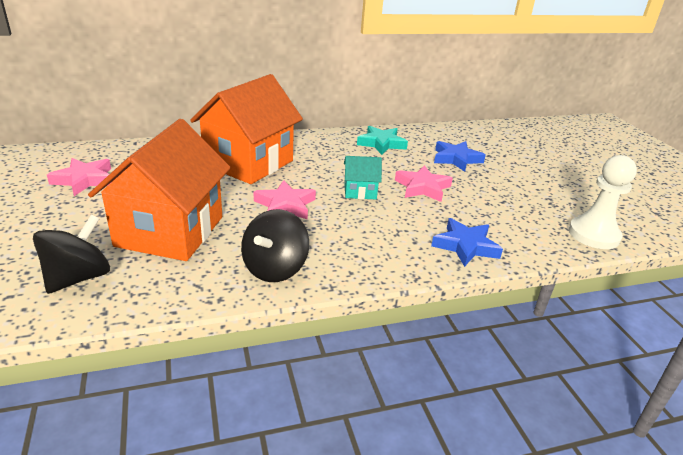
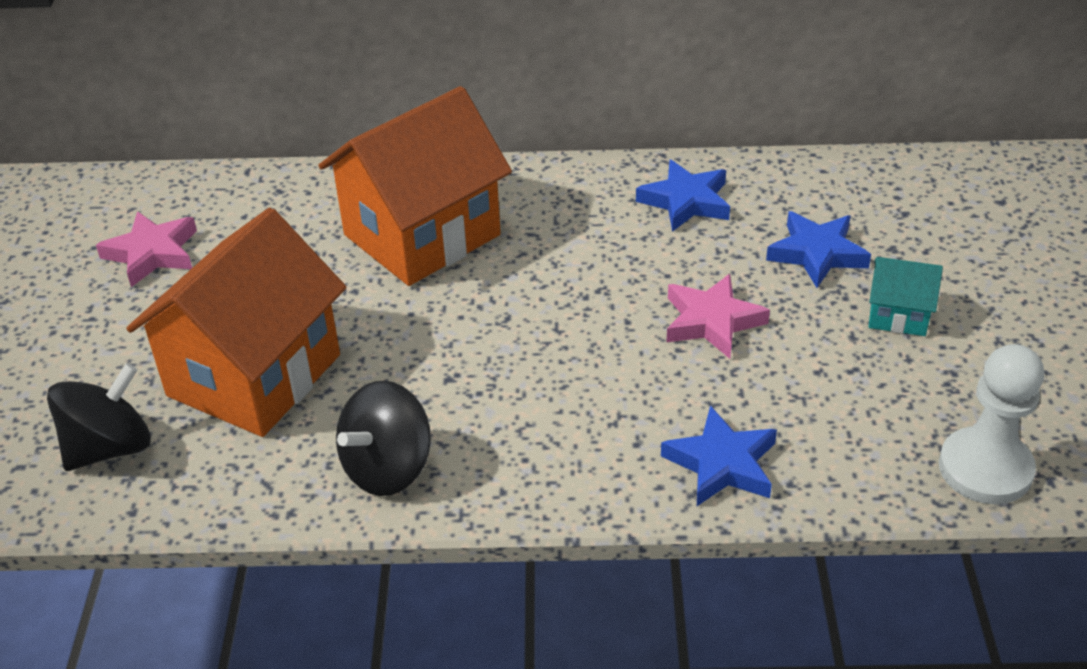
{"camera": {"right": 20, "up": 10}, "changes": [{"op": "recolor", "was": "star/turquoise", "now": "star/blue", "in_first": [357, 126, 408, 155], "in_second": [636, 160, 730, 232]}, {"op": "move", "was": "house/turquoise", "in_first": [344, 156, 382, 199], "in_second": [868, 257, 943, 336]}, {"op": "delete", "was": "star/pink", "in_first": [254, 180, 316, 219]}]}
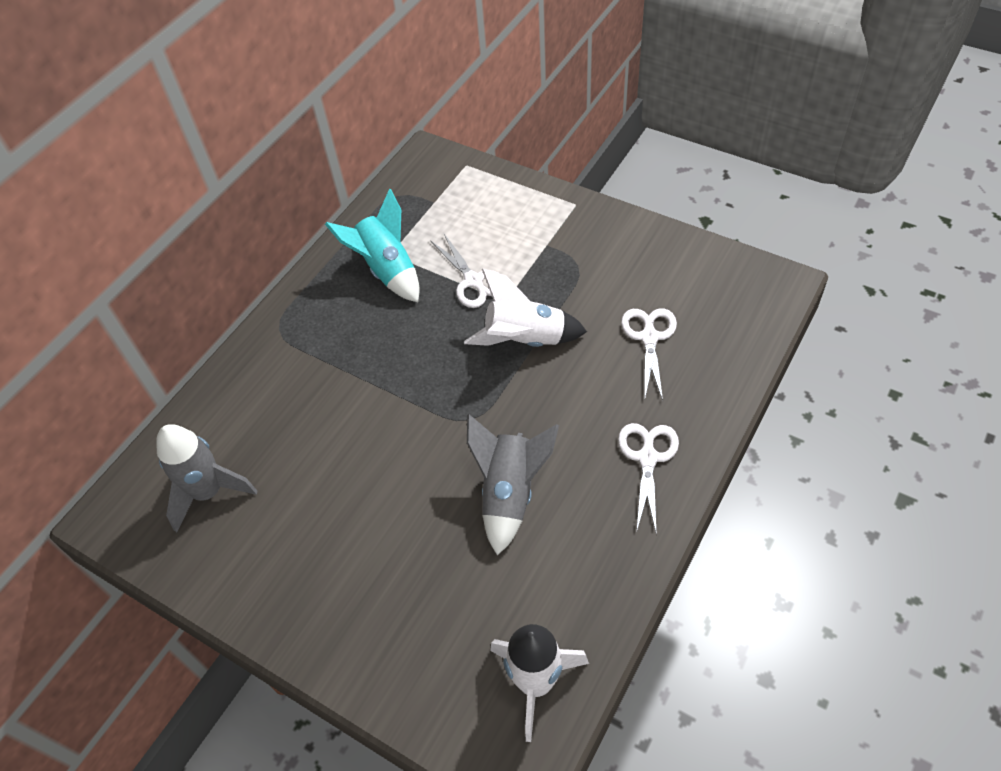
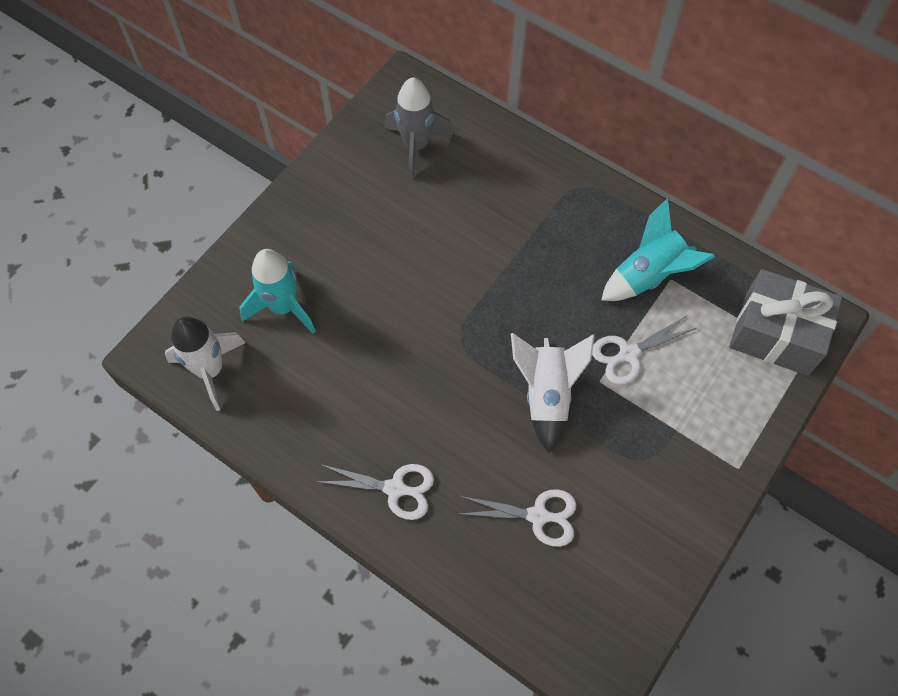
{"camera": {"right": 90, "up": 10}, "changes": [{"op": "insert", "now": "rocket/turquoise", "in_second": [240, 249, 316, 334]}, {"op": "insert", "now": "gift/grey", "in_second": [729, 269, 842, 376]}, {"op": "delete", "was": "rocket/grey", "in_first": [467, 414, 559, 555]}]}
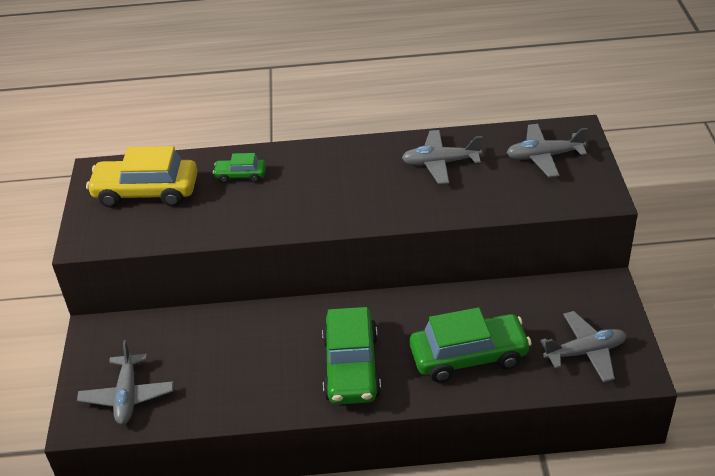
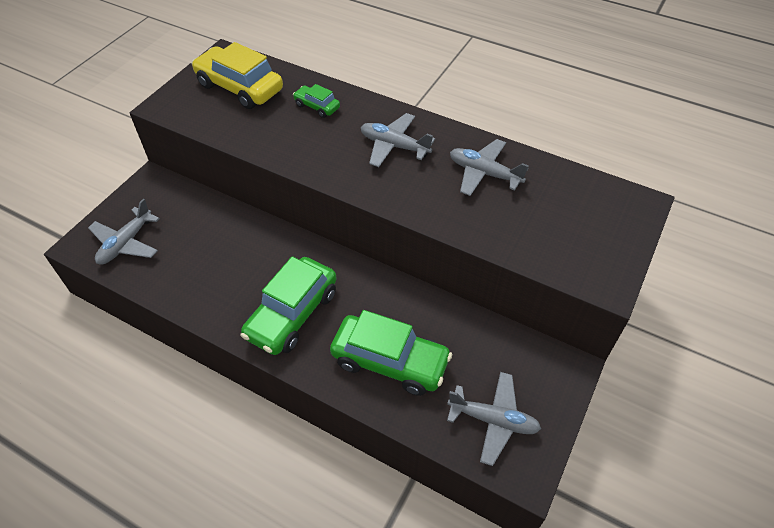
{"camera": {"right": 30, "up": 10}, "changes": [{"op": "move", "was": "plane/grey", "in_first": [506, 124, 588, 177], "in_second": [361, 113, 435, 167]}]}
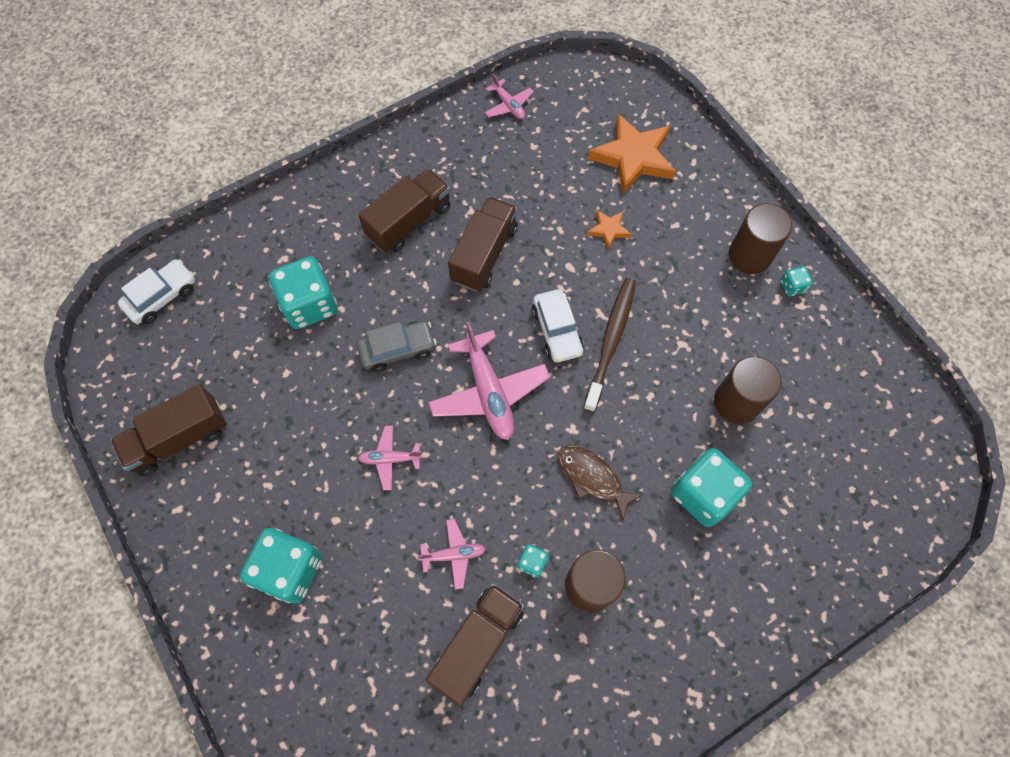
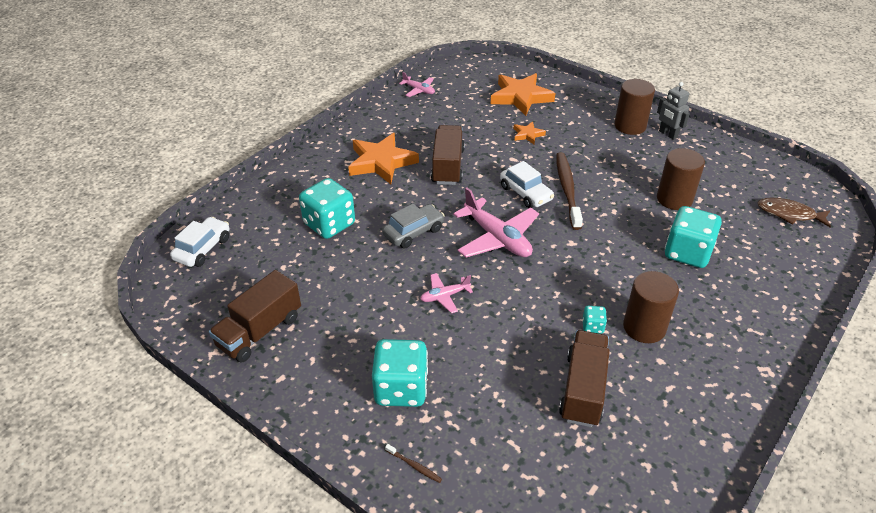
{"camera": {"right": -20, "up": -25}, "changes": [{"op": "replace", "was": "truck/brown", "now": "star/orange", "in_first": [358, 169, 450, 253], "in_second": [348, 133, 419, 184]}, {"op": "insert", "now": "toothbrush/brown", "in_second": [385, 444, 442, 483]}, {"op": "replace", "was": "dice/turquoise", "now": "robot/grey", "in_first": [780, 266, 813, 297], "in_second": [657, 82, 690, 140]}, {"op": "move", "was": "fish/brown", "in_first": [558, 445, 644, 520], "in_second": [757, 198, 831, 227]}, {"op": "delete", "was": "plane/pink", "in_first": [417, 519, 486, 590]}]}
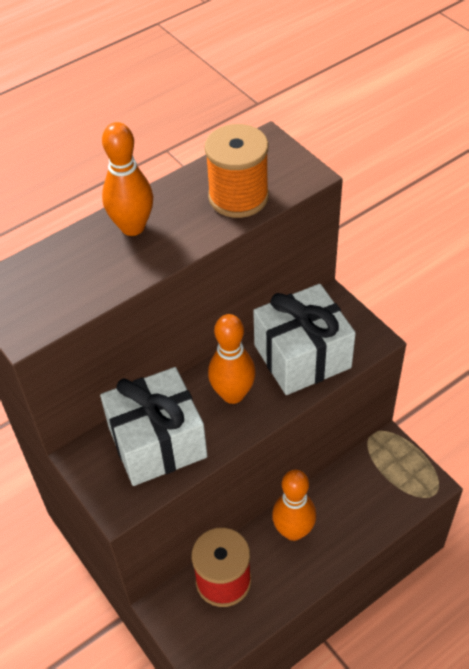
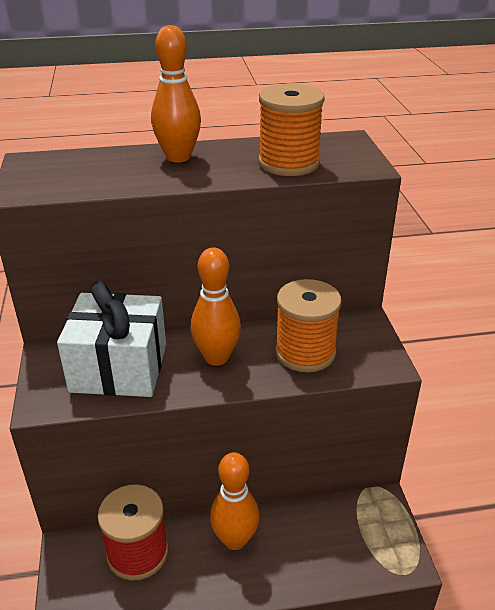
{"camera": {"right": 25, "up": -15}, "changes": [{"op": "replace", "was": "gift/white", "now": "spool/orange", "in_first": [253, 284, 356, 395], "in_second": [275, 279, 341, 372]}]}
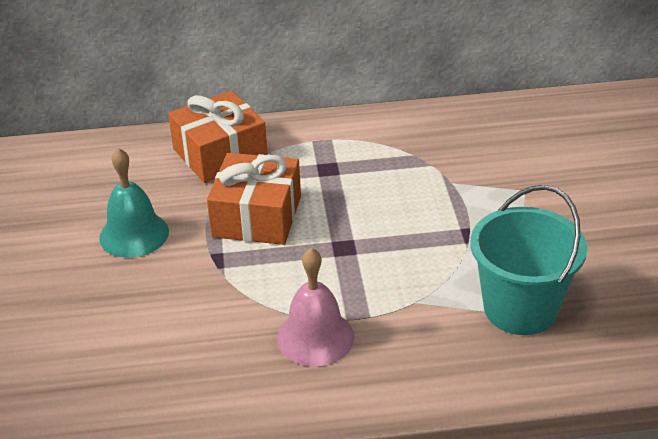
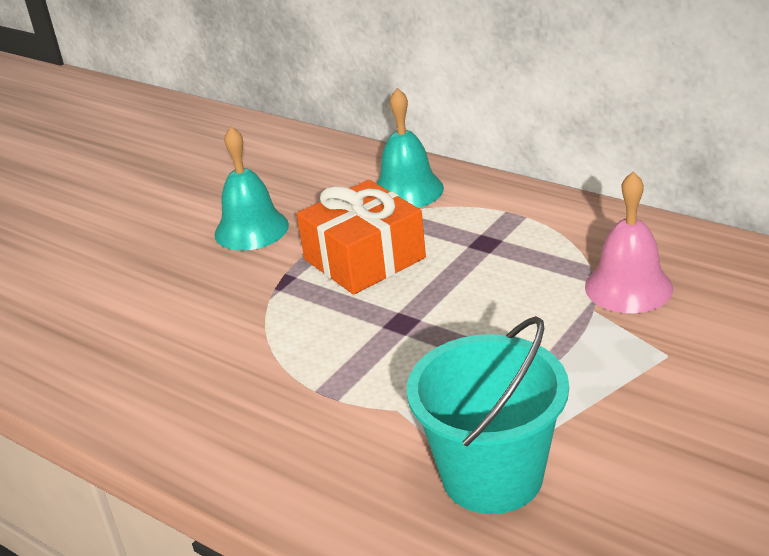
{"camera": {"right": 45, "up": -5}, "changes": [{"op": "replace", "was": "gift/orange", "now": "bell/turquoise", "in_first": [168, 90, 268, 183], "in_second": [376, 88, 444, 208]}, {"op": "move", "was": "bell/pink", "in_first": [277, 248, 354, 367], "in_second": [585, 172, 673, 313]}]}
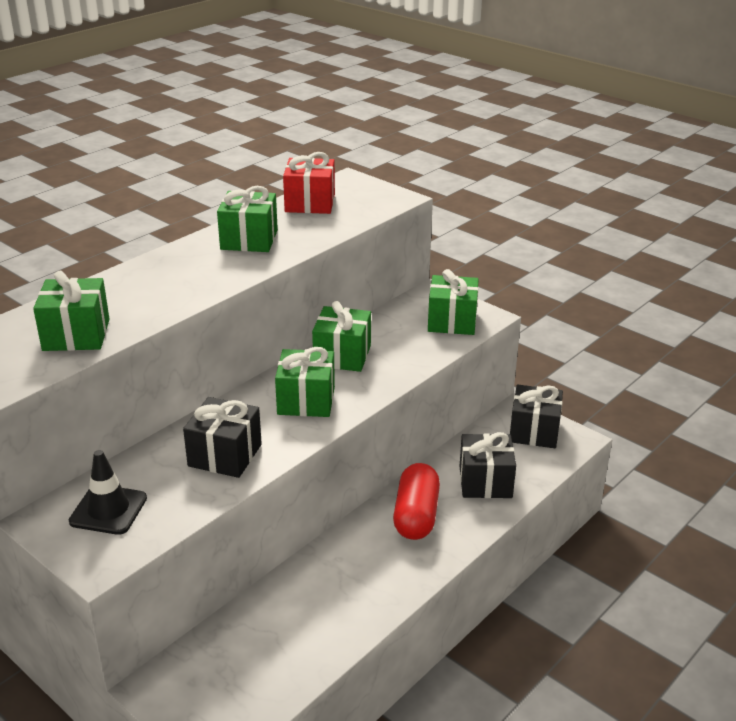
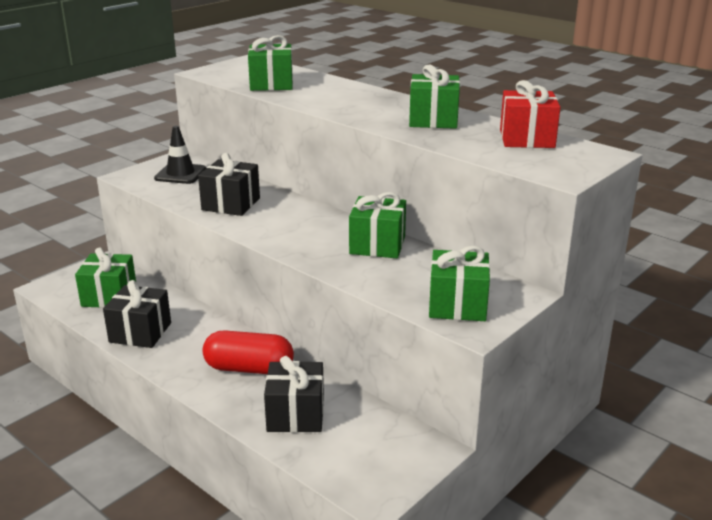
{"camera": {"right": 90, "up": -5}, "changes": [{"op": "move", "was": "gift/green", "in_first": [275, 347, 335, 417], "in_second": [75, 247, 136, 308]}, {"op": "move", "was": "gift/black", "in_first": [510, 385, 563, 448], "in_second": [103, 280, 171, 348]}]}
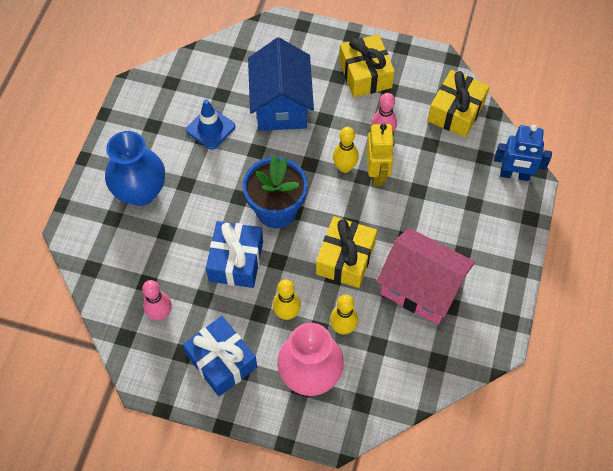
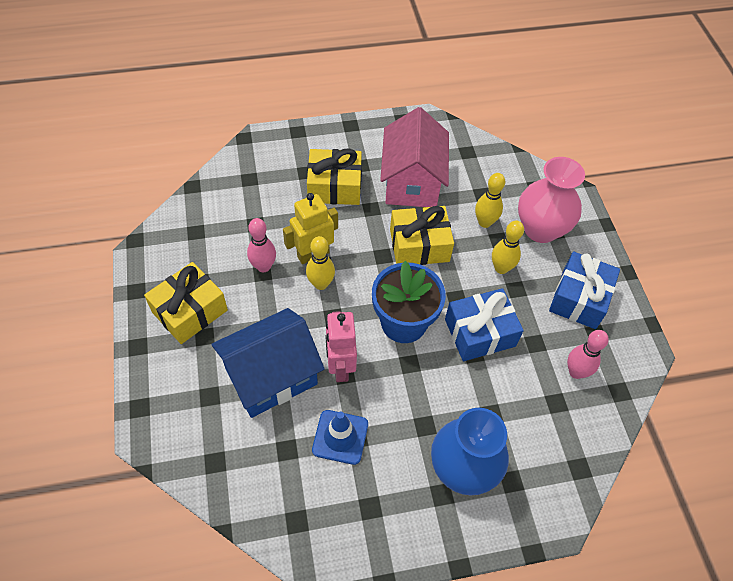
{"camera": {"right": -120, "up": -5}, "changes": [{"op": "move", "was": "gift/yellow", "in_first": [427, 70, 490, 138], "in_second": [307, 148, 362, 205]}, {"op": "insert", "now": "robot/pink", "in_second": [326, 311, 357, 382]}, {"op": "delete", "was": "robot/blue", "in_first": [494, 125, 552, 181]}]}
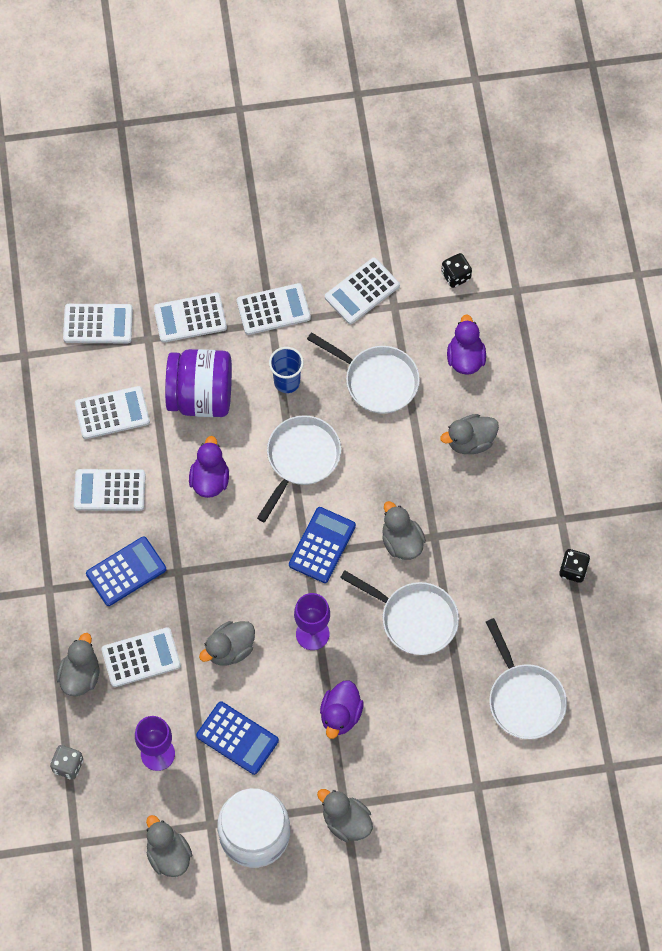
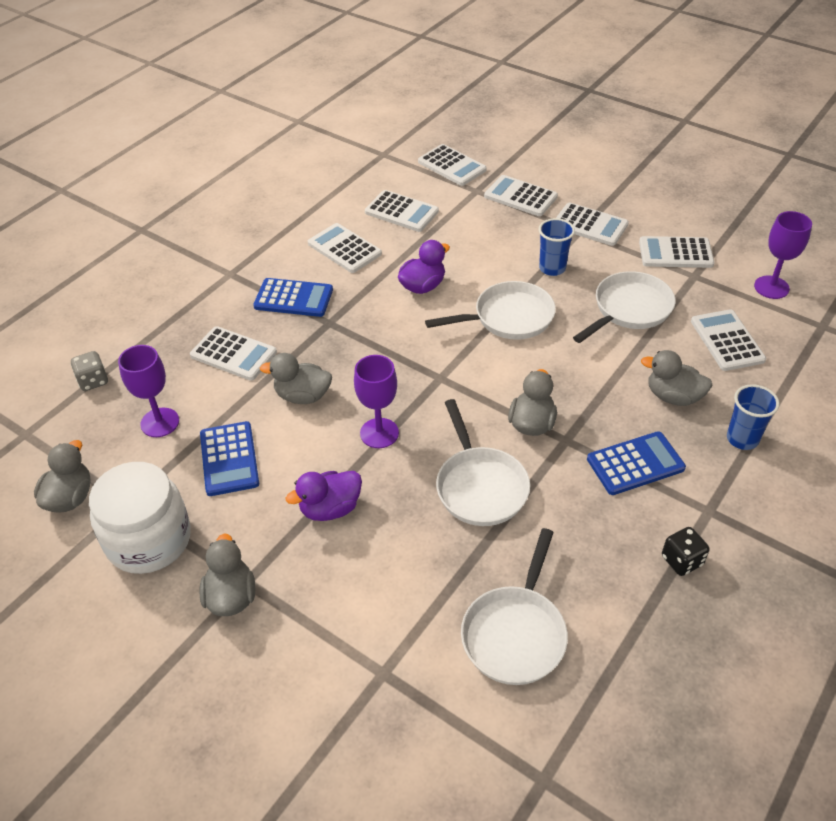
{"camera": {"right": 45, "up": -20}, "changes": [{"op": "rotate", "was": "pan/white", "in_first": [307, 332, 420, 414], "in_second": [573, 271, 675, 343], "clockwise": -120}, {"op": "move", "was": "calculator/blue", "in_first": [289, 507, 356, 583], "in_second": [587, 431, 686, 495]}, {"op": "replace", "was": "duck/purple", "now": "calculator/white", "in_first": [447, 314, 486, 375], "in_second": [691, 309, 766, 371]}, {"op": "insert", "now": "cup/blue", "in_second": [727, 384, 780, 450]}, {"op": "replace", "was": "dice/black", "now": "goblet/purple", "in_first": [441, 253, 472, 288], "in_second": [754, 211, 812, 299]}, {"op": "delete", "was": "duck/grey", "in_first": [56, 633, 100, 696]}, {"op": "delete", "was": "jar/purple", "in_first": [165, 349, 232, 417]}]}
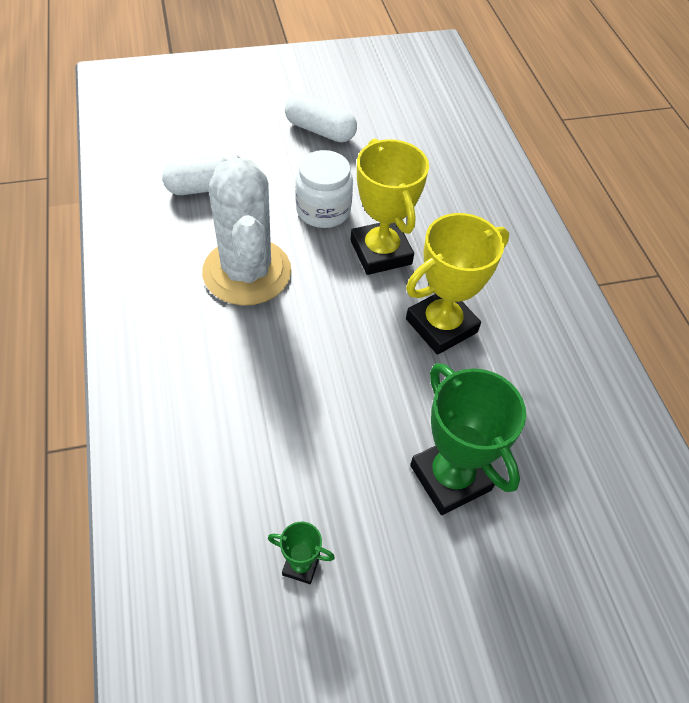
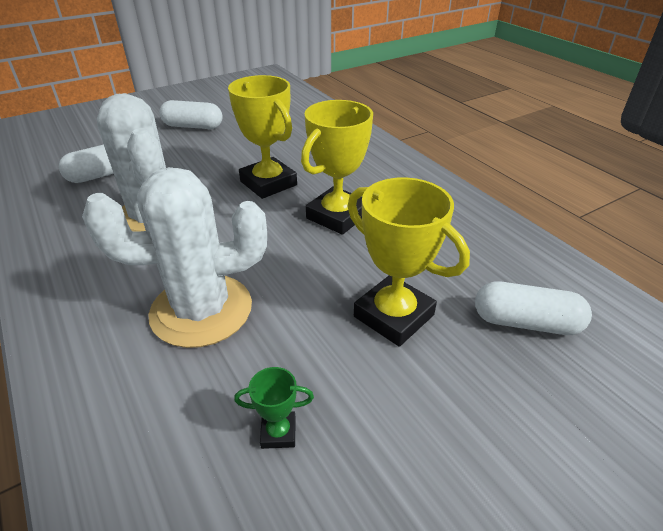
{"camera": {"right": -15, "up": -15}, "changes": [{"op": "insert", "now": "cactus/white", "in_second": [82, 167, 267, 348]}, {"op": "recolor", "was": "trophy/green", "now": "trophy/yellow", "in_first": [410, 363, 526, 515], "in_second": [347, 177, 470, 347]}, {"op": "insert", "now": "capsule/white", "in_second": [475, 281, 592, 335]}, {"op": "delete", "was": "jar/white", "in_first": [295, 150, 353, 228]}]}
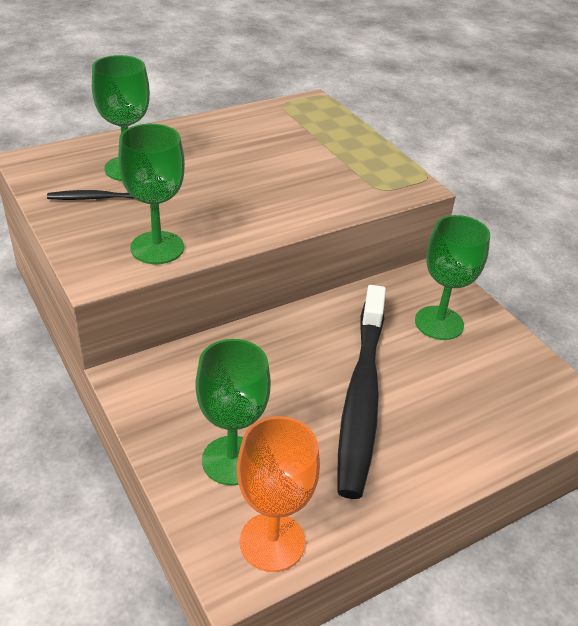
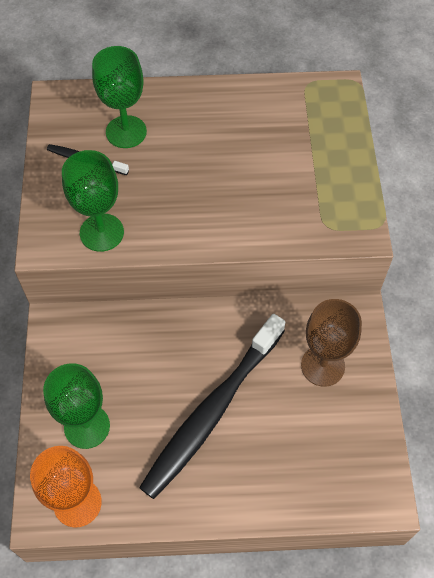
{"camera": {"right": 30, "up": 20}, "changes": [{"op": "recolor", "was": "goblet/green", "now": "goblet/brown", "in_first": [415, 215, 490, 340], "in_second": [301, 299, 362, 387]}]}
